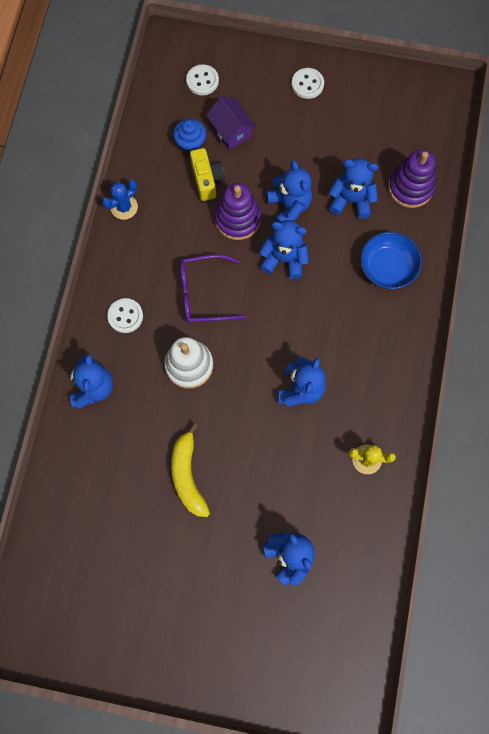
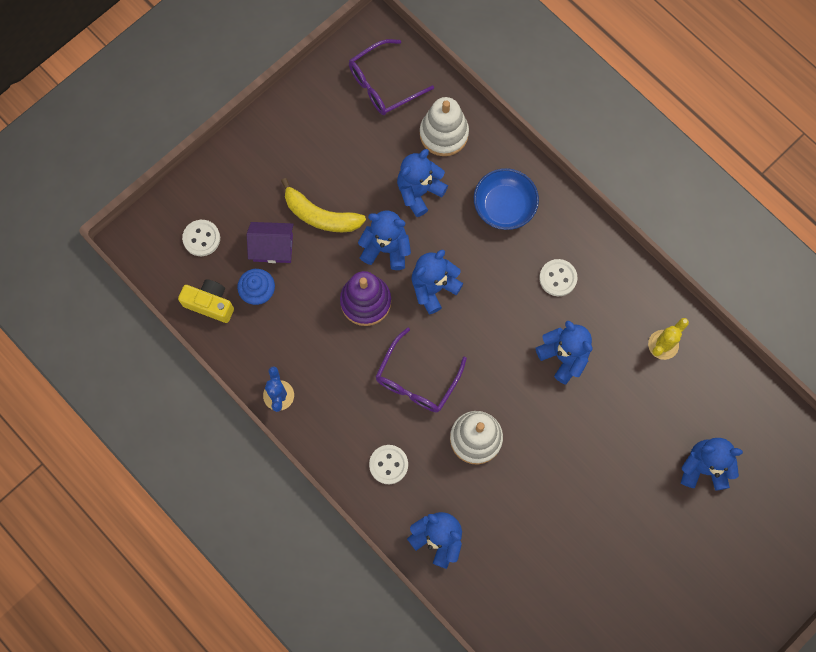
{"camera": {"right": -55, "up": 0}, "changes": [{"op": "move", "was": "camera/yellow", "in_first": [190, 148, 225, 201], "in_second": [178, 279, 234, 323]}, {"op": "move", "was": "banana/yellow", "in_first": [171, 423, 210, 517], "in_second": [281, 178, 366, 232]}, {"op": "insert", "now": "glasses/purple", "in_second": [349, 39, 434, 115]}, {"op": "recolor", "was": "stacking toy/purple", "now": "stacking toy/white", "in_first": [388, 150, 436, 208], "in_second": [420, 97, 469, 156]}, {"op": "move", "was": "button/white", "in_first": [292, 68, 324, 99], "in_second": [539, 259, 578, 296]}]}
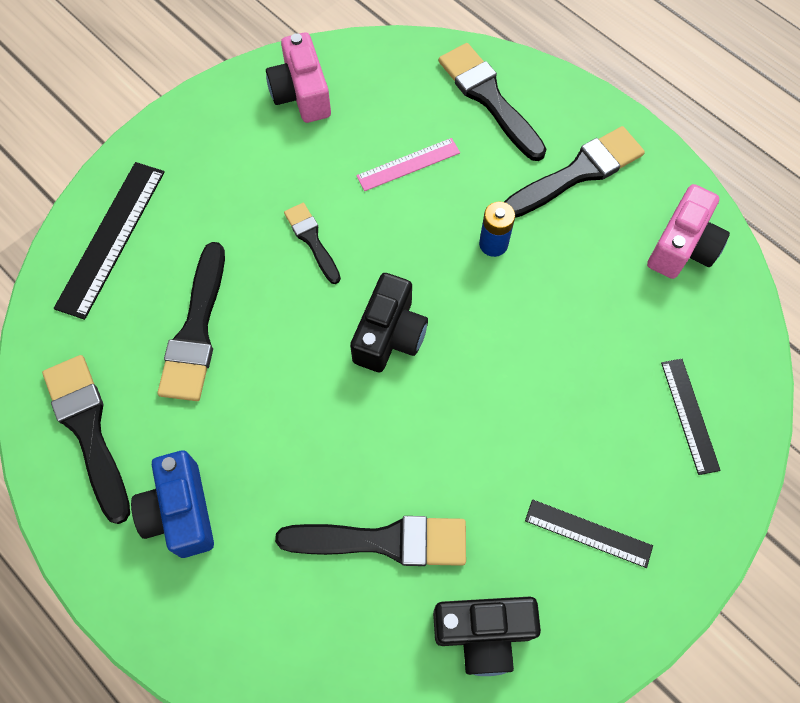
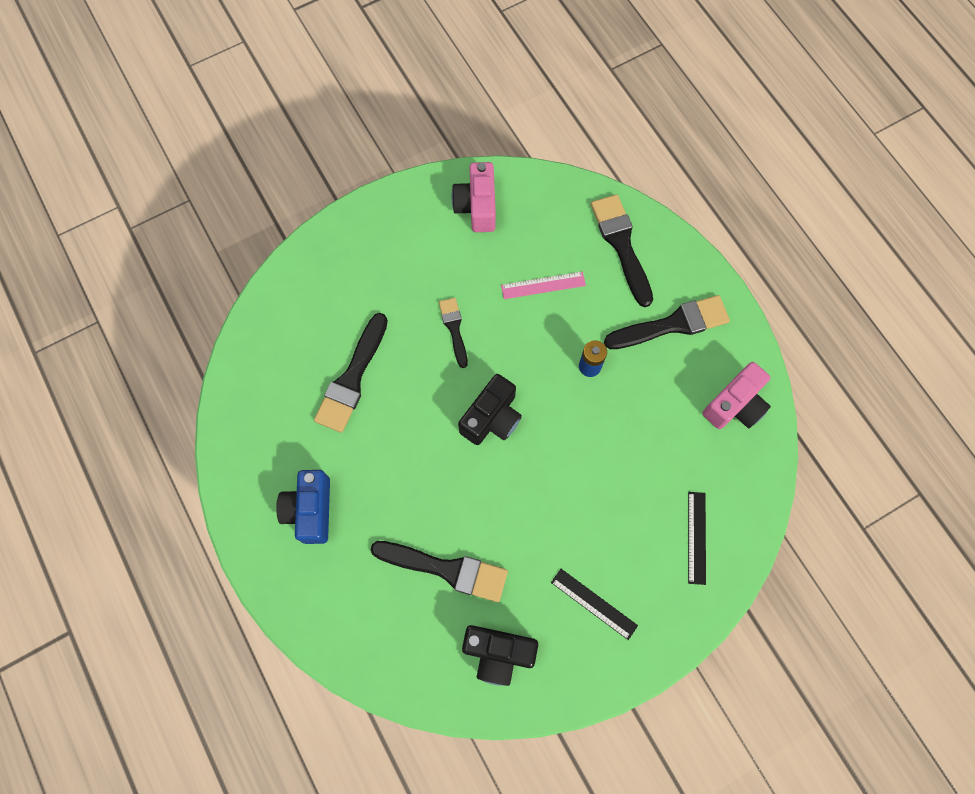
{"camera": {"right": 15, "up": 5}, "changes": [{"op": "delete", "was": "brush/black", "in_first": [42, 355, 130, 524]}, {"op": "delete", "was": "ruler/black", "in_first": [54, 162, 165, 320]}]}
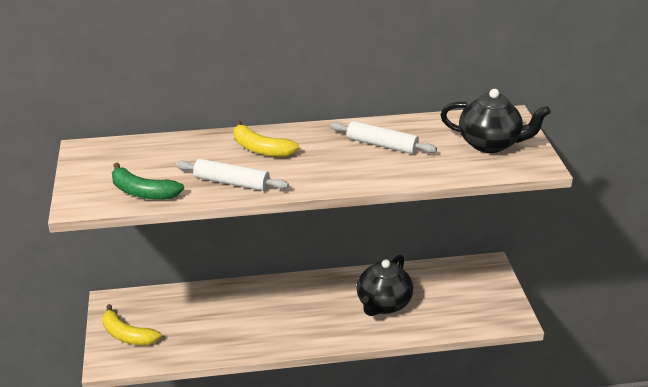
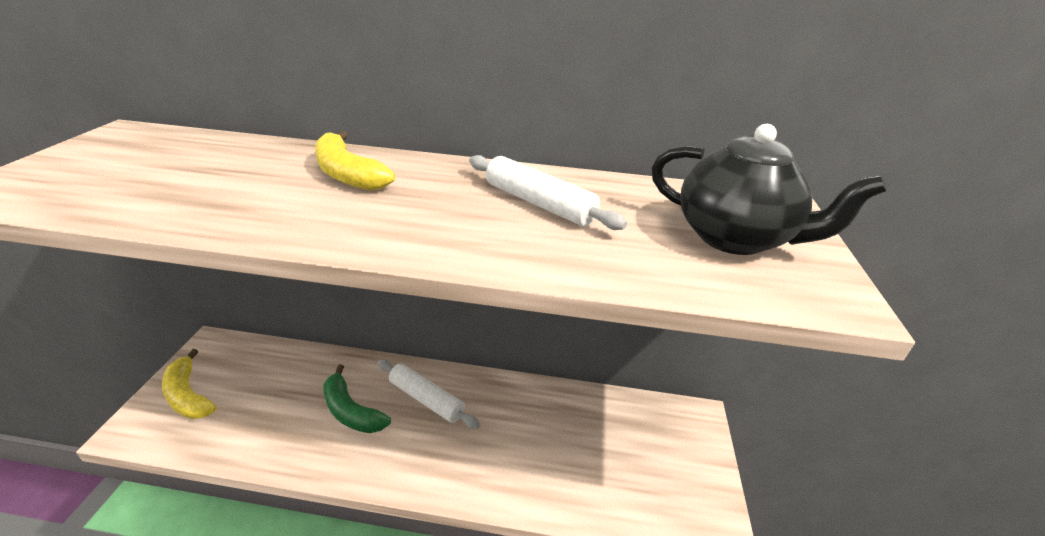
{"camera": {"right": 15, "up": 0}, "changes": [{"op": "move", "was": "banana/green", "in_first": [112, 162, 184, 200], "in_second": [323, 365, 391, 433]}, {"op": "move", "was": "rolling pin/white", "in_first": [176, 159, 289, 191], "in_second": [378, 359, 480, 429]}, {"op": "delete", "was": "teapot/black", "in_first": [357, 255, 413, 316]}]}
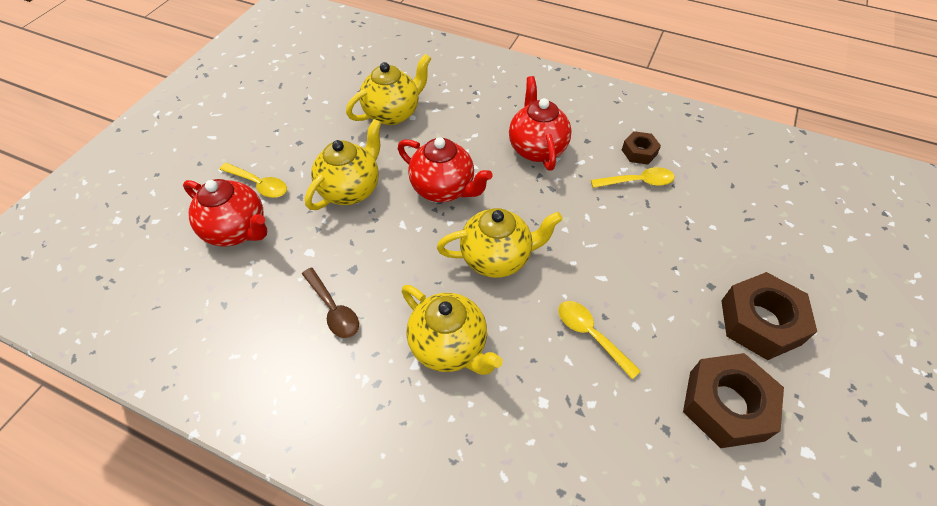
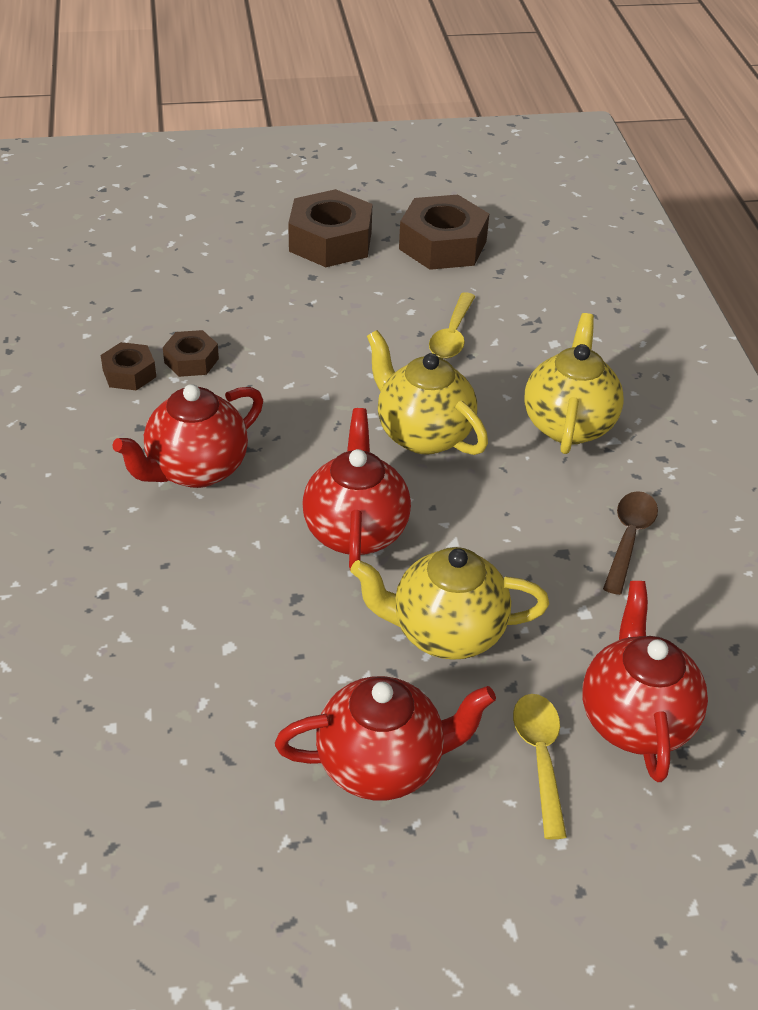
{"camera": {"right": -125, "up": -10}, "changes": [{"op": "replace", "was": "spoon/yellow", "now": "nut/brown", "in_first": [591, 167, 675, 188], "in_second": [163, 330, 219, 377]}, {"op": "insert", "now": "teapot/red", "in_second": [275, 676, 496, 801]}, {"op": "delete", "was": "teapot/yellow", "in_first": [346, 54, 431, 125]}]}
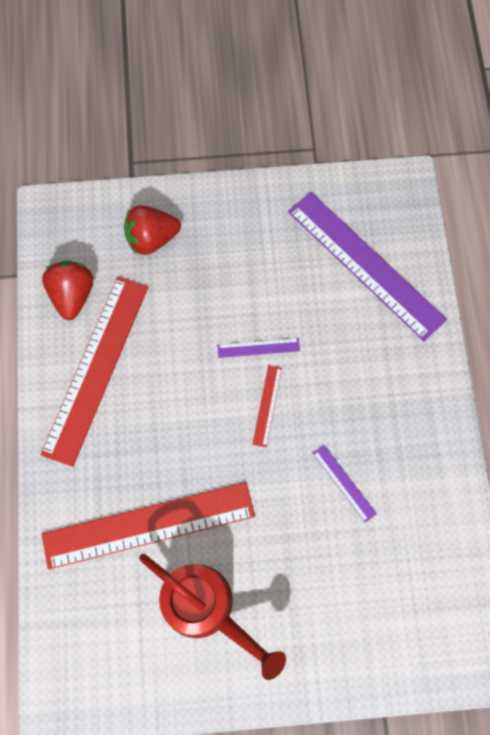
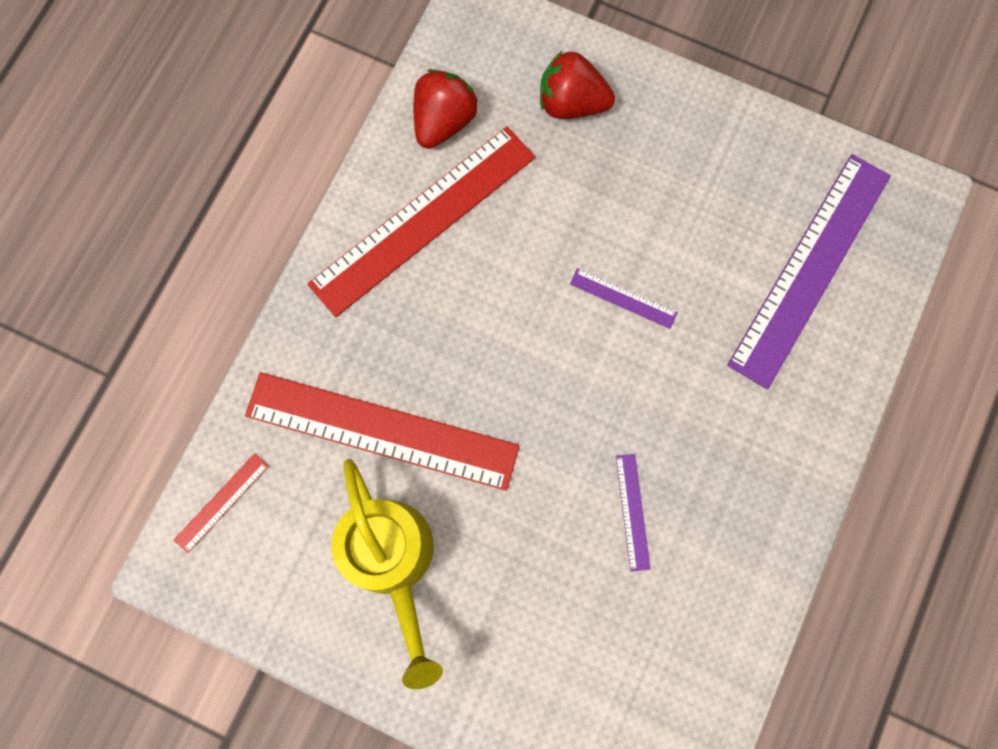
{"camera": {"right": 30, "up": 5}, "changes": [{"op": "move", "was": "ruler/red", "in_first": [253, 365, 282, 448], "in_second": [174, 453, 269, 553]}, {"op": "recolor", "was": "watering can/red", "now": "watering can/yellow", "in_first": [139, 554, 286, 680], "in_second": [332, 459, 443, 689]}, {"op": "rotate", "was": "ruler/purple", "in_first": [288, 192, 447, 341], "in_second": [727, 154, 891, 389], "clockwise": 45}]}
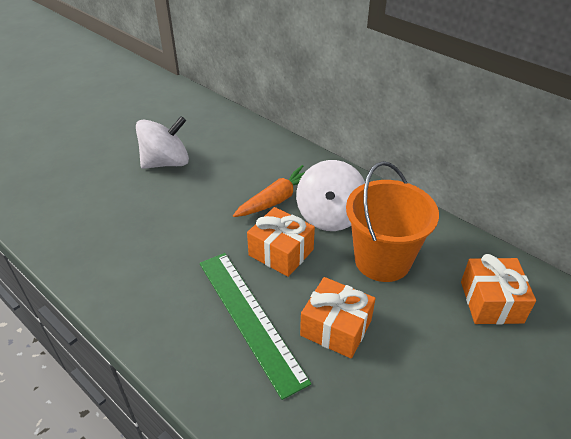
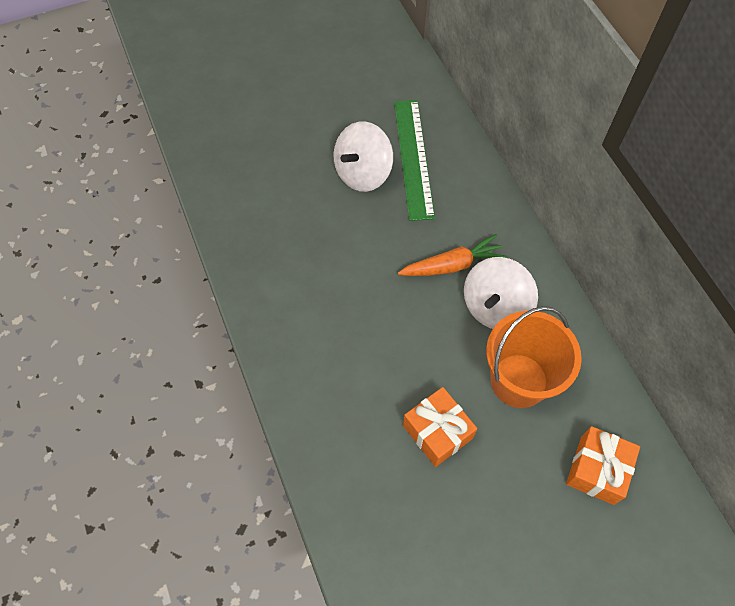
{"camera": {"right": 25, "up": 20}, "changes": [{"op": "rotate", "was": "spinning top/white", "in_first": [136, 116, 189, 169], "in_second": [334, 121, 393, 192], "clockwise": 135}, {"op": "move", "was": "ruler/green", "in_first": [200, 253, 311, 400], "in_second": [394, 100, 435, 221]}, {"op": "delete", "was": "gift/orange", "in_first": [247, 207, 315, 277]}]}
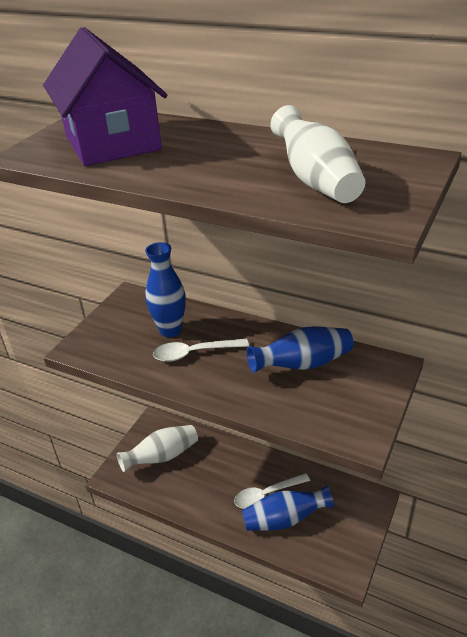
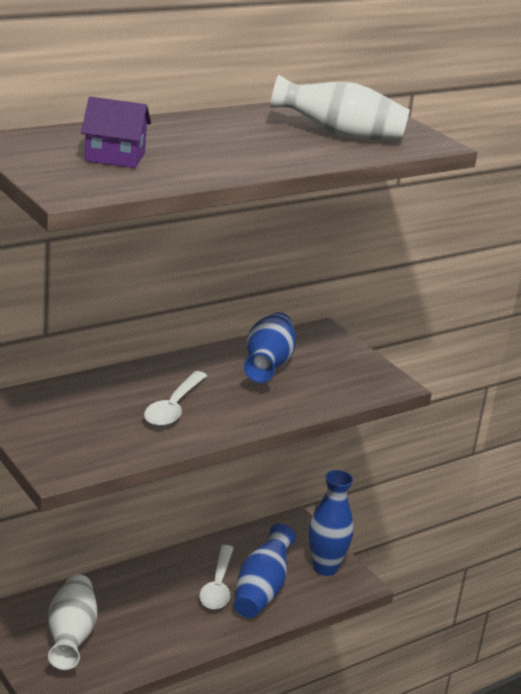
{"camera": {"right": -65, "up": -10}, "changes": [{"op": "resize", "was": "house/purple", "in_first": [43, 27, 167, 166], "in_second": [81, 97, 151, 168], "ratio": 0.48}, {"op": "move", "was": "vase/blue", "in_first": [145, 242, 186, 337], "in_second": [309, 470, 354, 576]}]}
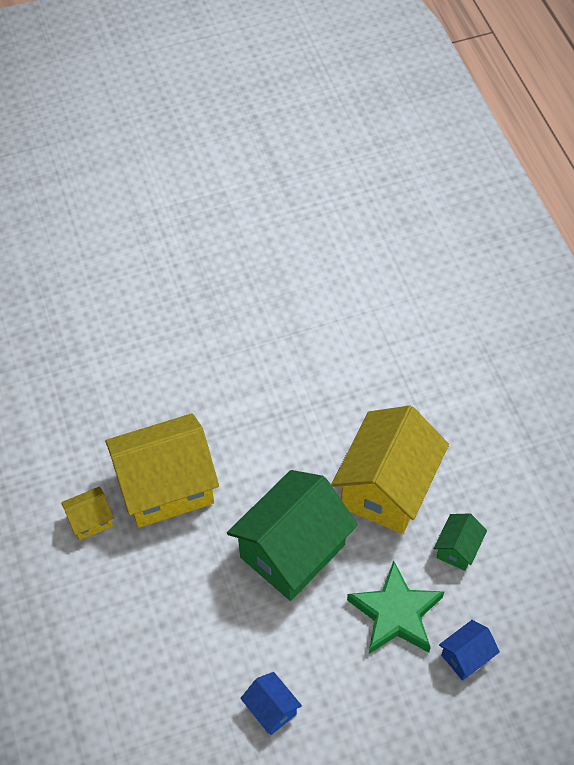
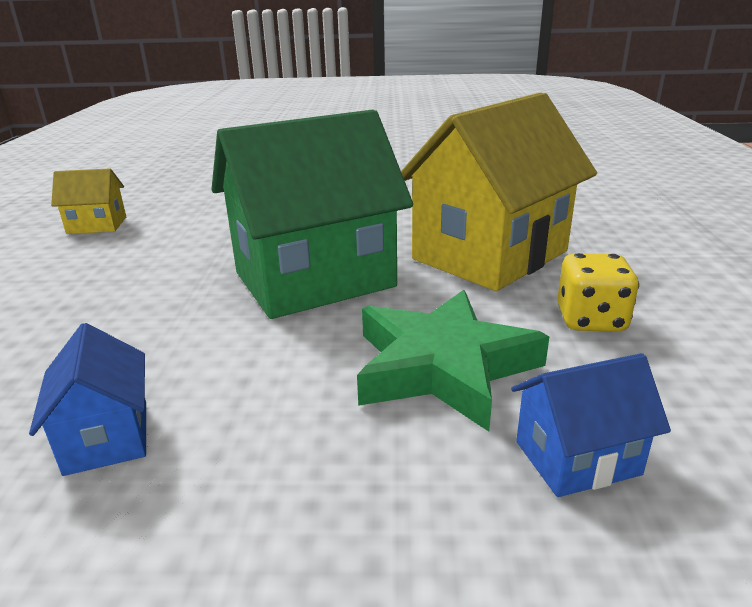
{"camera": {"right": 20, "up": -30}, "changes": [{"op": "replace", "was": "house/green", "now": "dice/yellow", "in_first": [434, 514, 487, 571], "in_second": [557, 253, 639, 332]}, {"op": "delete", "was": "house/yellow", "in_first": [106, 413, 219, 528]}]}
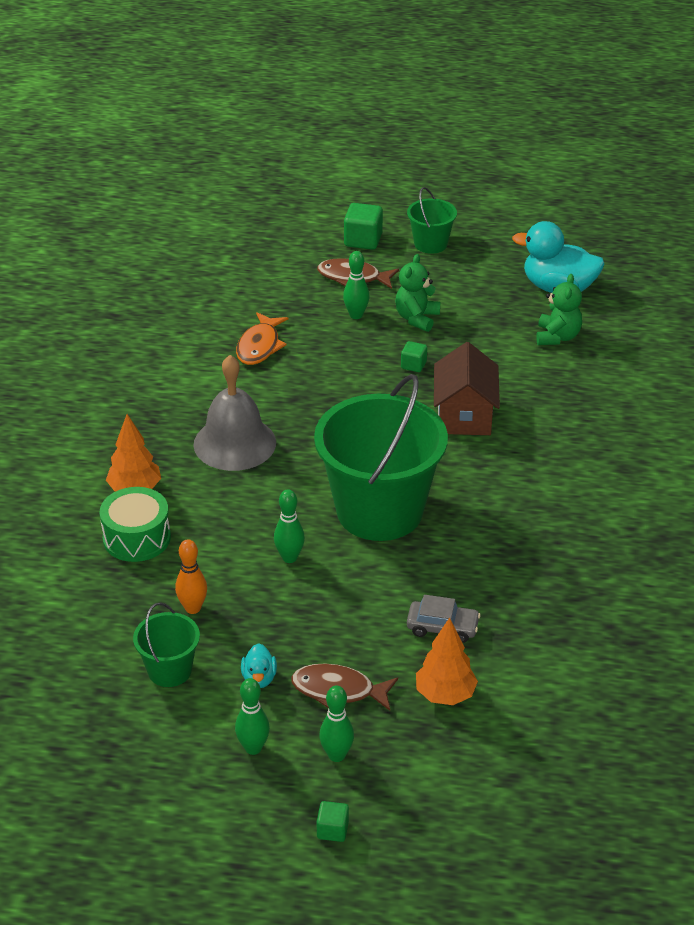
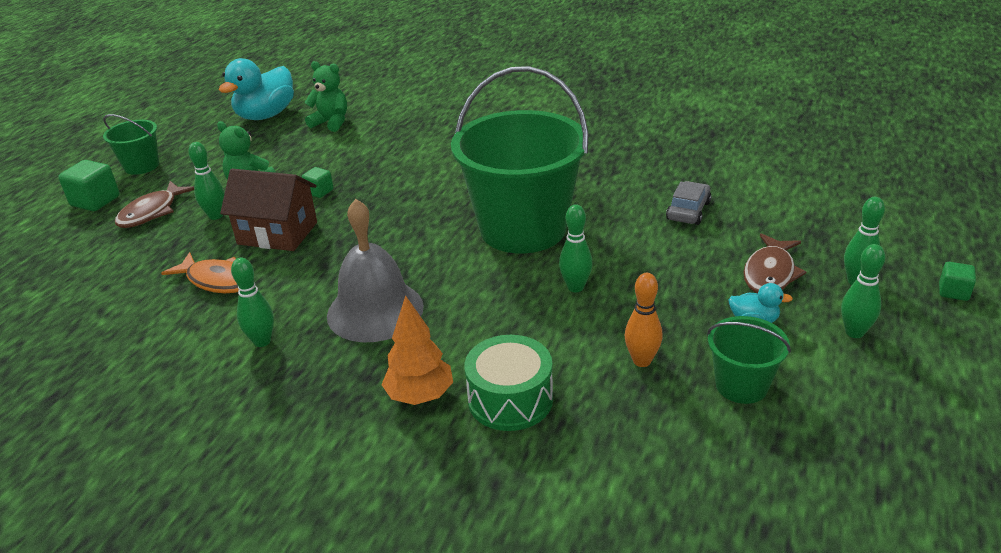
{"camera": {"right": -75, "up": -5}, "changes": [{"op": "move", "was": "house/brown", "in_first": [434, 342, 500, 435], "in_second": [220, 169, 317, 251]}, {"op": "insert", "now": "bowling pin/green", "in_second": [231, 258, 274, 347]}, {"op": "delete", "was": "tree/orange", "in_first": [416, 618, 478, 705]}]}
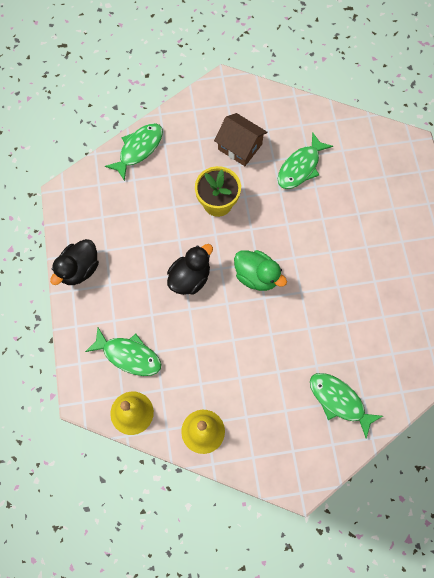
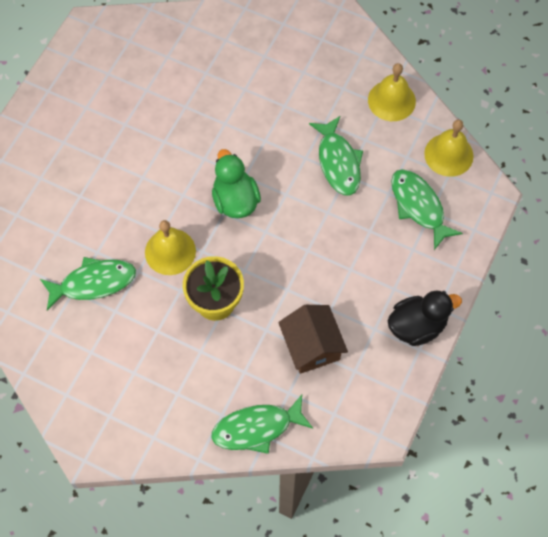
{"camera": {"right": -145, "up": -5}, "changes": [{"op": "insert", "now": "bell/yellow", "in_second": [145, 220, 196, 275]}, {"op": "move", "was": "house/brown", "in_first": [214, 113, 268, 166], "in_second": [278, 305, 348, 374]}, {"op": "move", "was": "fish/green", "in_first": [310, 373, 383, 439], "in_second": [309, 116, 363, 195]}, {"op": "delete", "was": "duck/black", "in_first": [167, 244, 213, 295]}]}
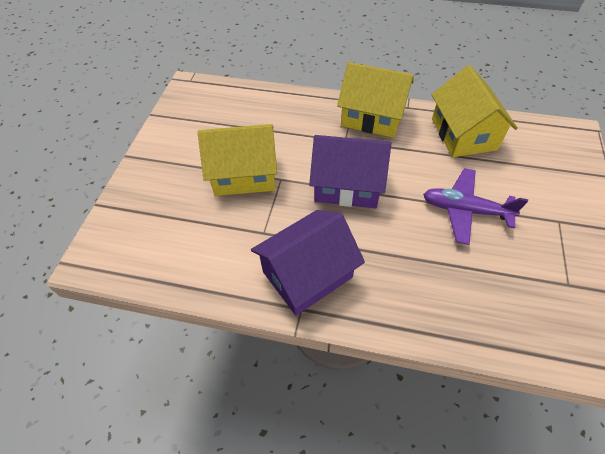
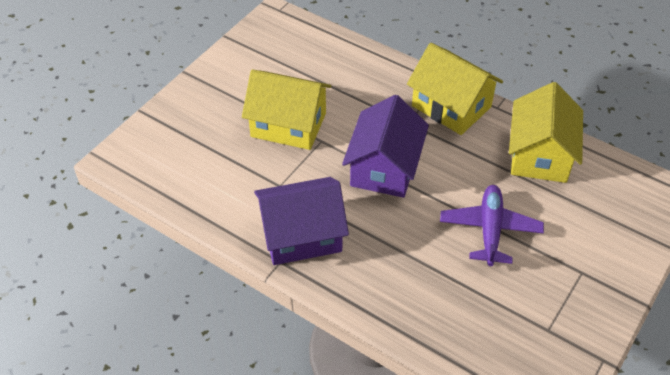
{"camera": {"right": 20, "up": -5}, "changes": [{"op": "rotate", "was": "house/purple", "in_first": [309, 135, 391, 208], "in_second": [342, 95, 429, 198], "clockwise": 75}, {"op": "rotate", "was": "plane/purple", "in_first": [423, 168, 528, 245], "in_second": [440, 185, 544, 266], "clockwise": 60}]}
